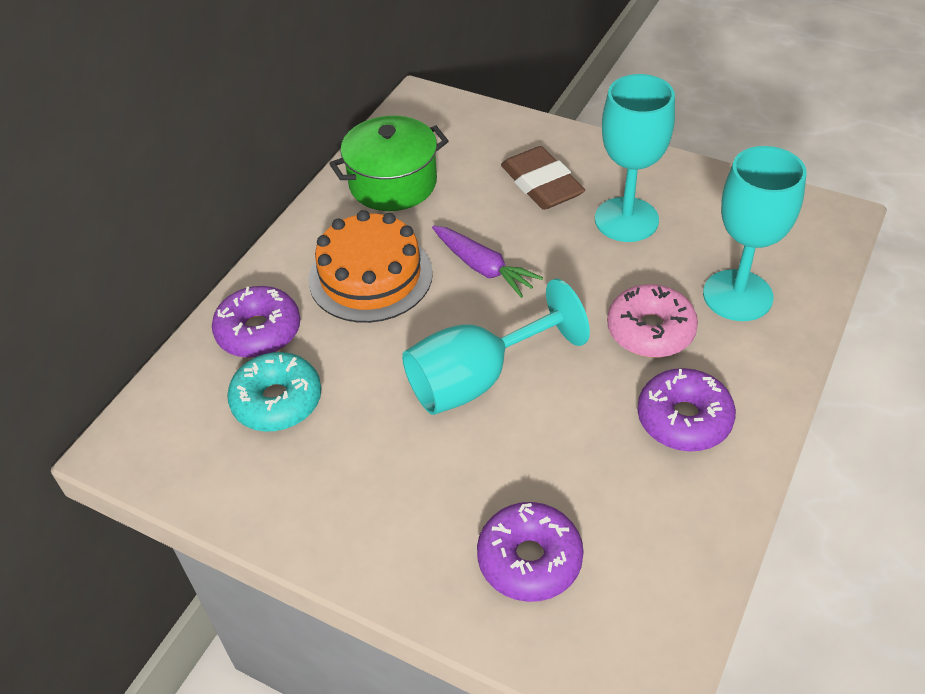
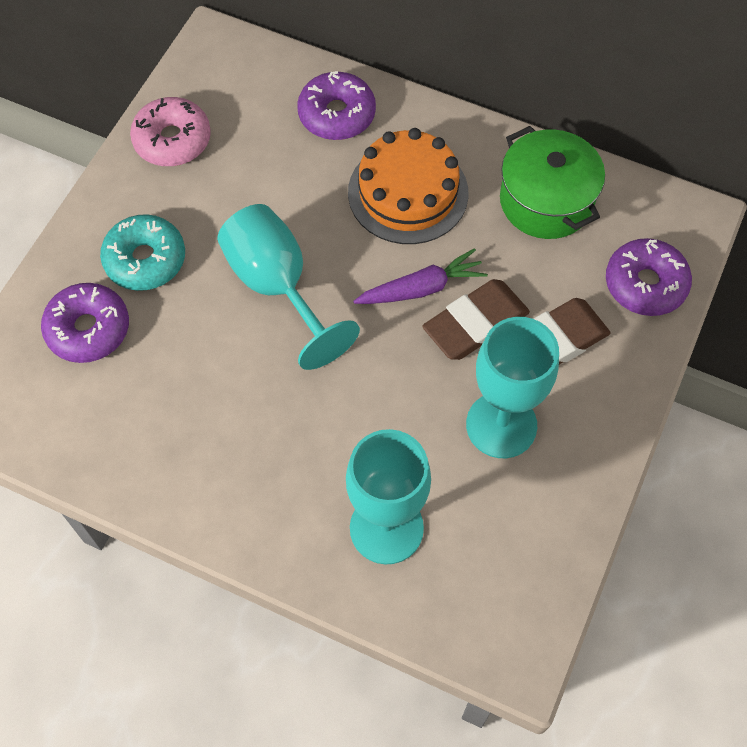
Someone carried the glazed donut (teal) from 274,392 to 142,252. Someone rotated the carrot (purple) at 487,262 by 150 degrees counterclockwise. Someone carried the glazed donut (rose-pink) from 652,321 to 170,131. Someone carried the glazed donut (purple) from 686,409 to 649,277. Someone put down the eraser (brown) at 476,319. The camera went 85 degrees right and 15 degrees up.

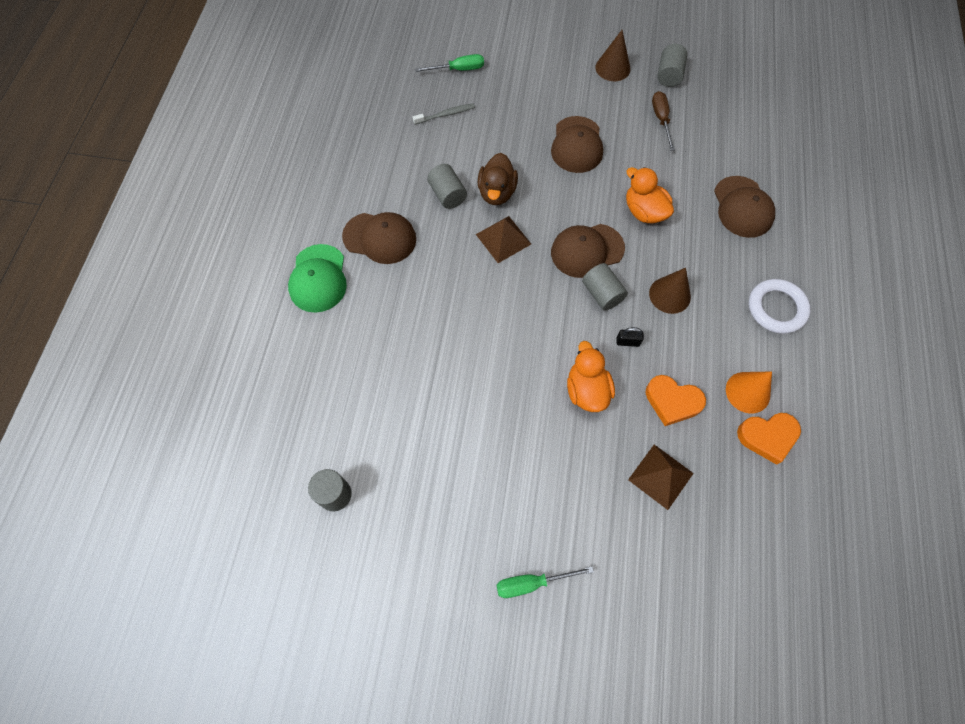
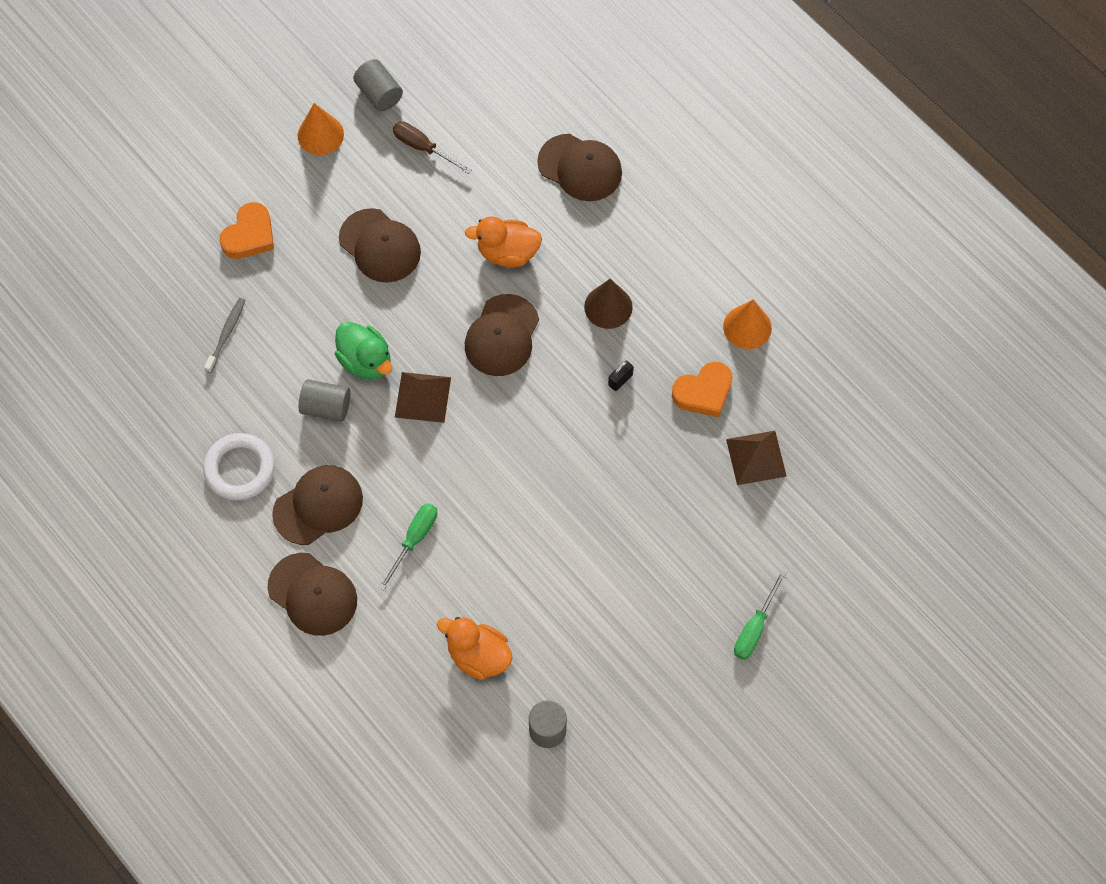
Someone repainted the peaked cap (green) at 317,278, which became the peaked cap (brown) at 312,594. Someone carried the screwdriver (green) from 449,63 to 408,546. Someone repainted the rubber duck (brown) at 497,179, which became the rubber duck (green) at 363,351. Someone carried the rubber duck (bright orange) from 591,376 to 475,648. Someone took away the cylinder shape (gray) at 605,287. Someone repainted the cone shape (brown) at 613,55, which became the cone shape (bright orange) at 321,129. Someone carried the heart (bright orange) from 769,439 to 247,230. Someone carried the ring (white) from 780,306 to 239,466. The camera went 50 degrees left and 0 degrees up.

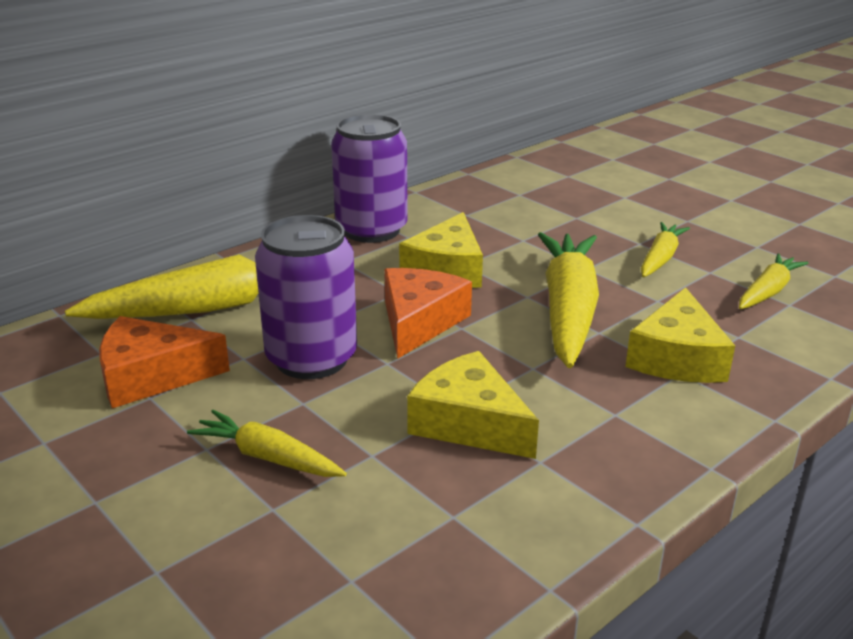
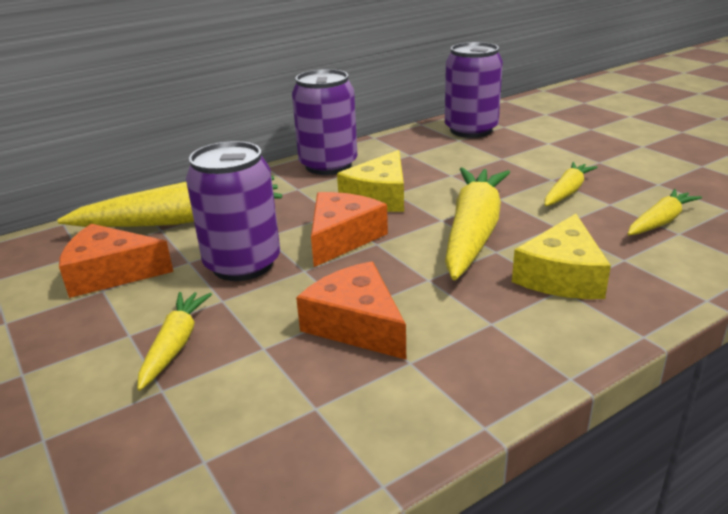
Someone rotated the carrot (yellow) at 267,443 by 60 degrees clockwise. Someone repainted the cheese (yellow) at 473,405, which became the cheese (bright orange) at 351,310. Someone put down the can (purple) at 474,90. The camera went 10 degrees right and 0 degrees up.

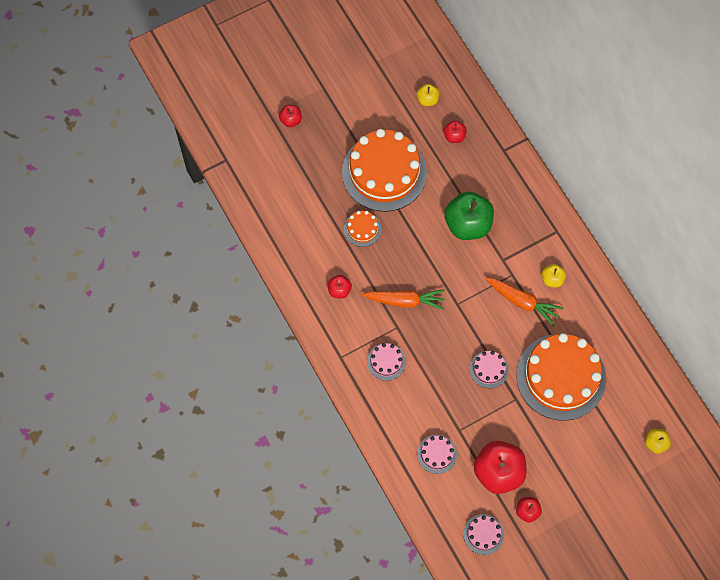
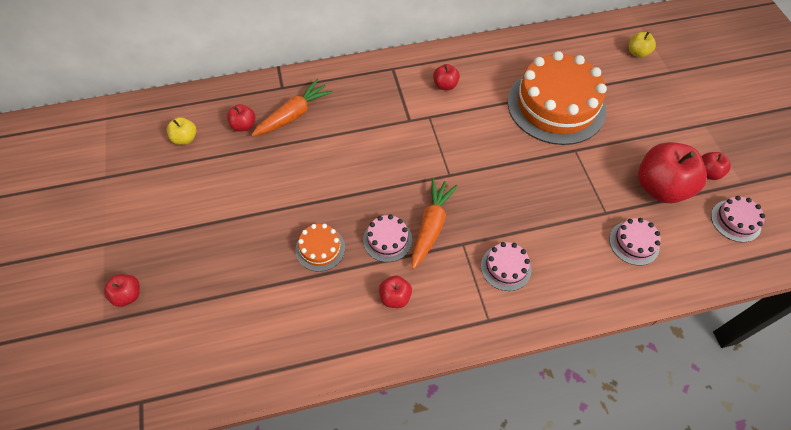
Someone took away the gateau (bright orange) at 384,170. Someone took away the toy apple (green) at 469,216. Someone carried the gateau (rose-pink) from 489,369 to 387,238. Someone carried the carrot (bright orange) from 524,301 to 292,107. Someone repainted the toy apple (yellow) at 554,276, which became the toy apple (crimson) at 446,77. The camera went 75 degrees left and 10 degrees down.

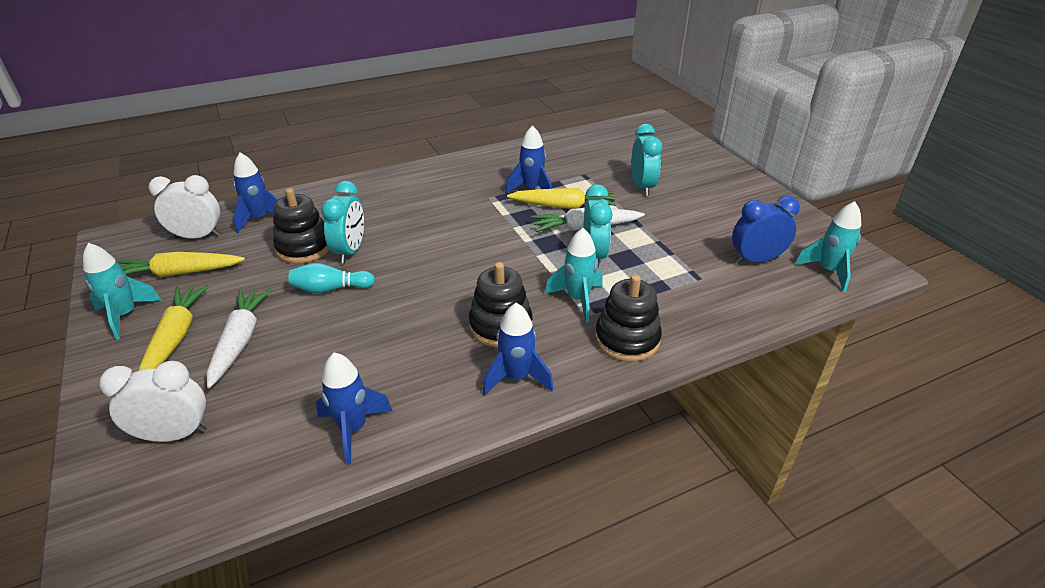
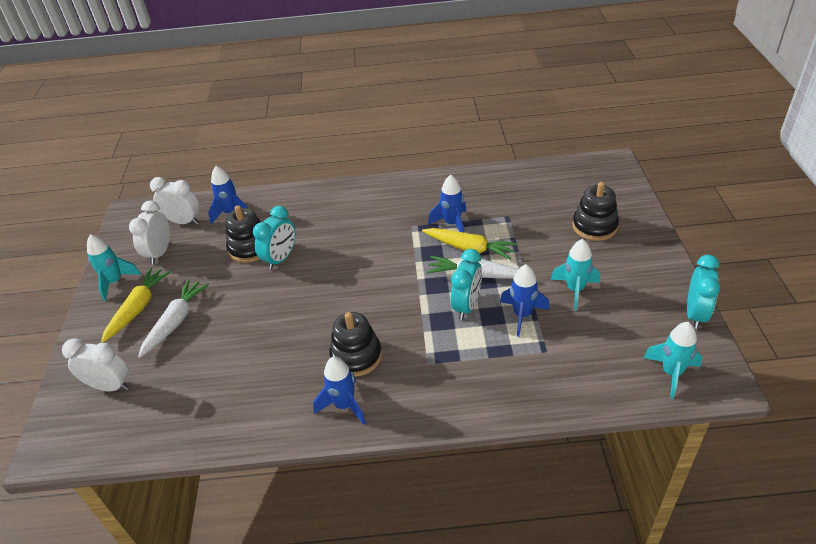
Someone swapped the carrot (yellow) at 181,264 for the clock (white) at 149,232. Someone took away the skittle (teal) at 331,278. Someone carried the rocket (royal blue) from 354,409 to 525,300. Someone carried the rocket (teal) from 574,275 to 575,275. Someone carried the stacking rings (ebony) from 628,318 to 595,211. Someone carried the clock (teal) from 647,160 to 703,292. Someone took away the clock (royal blue) at 766,230. The camera went 25 degrees right and 5 degrees up.

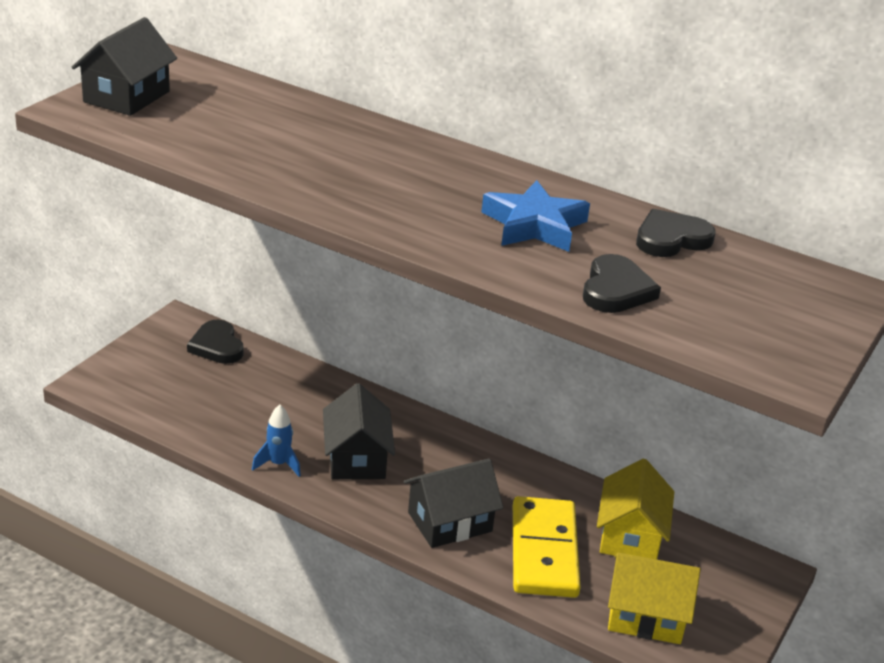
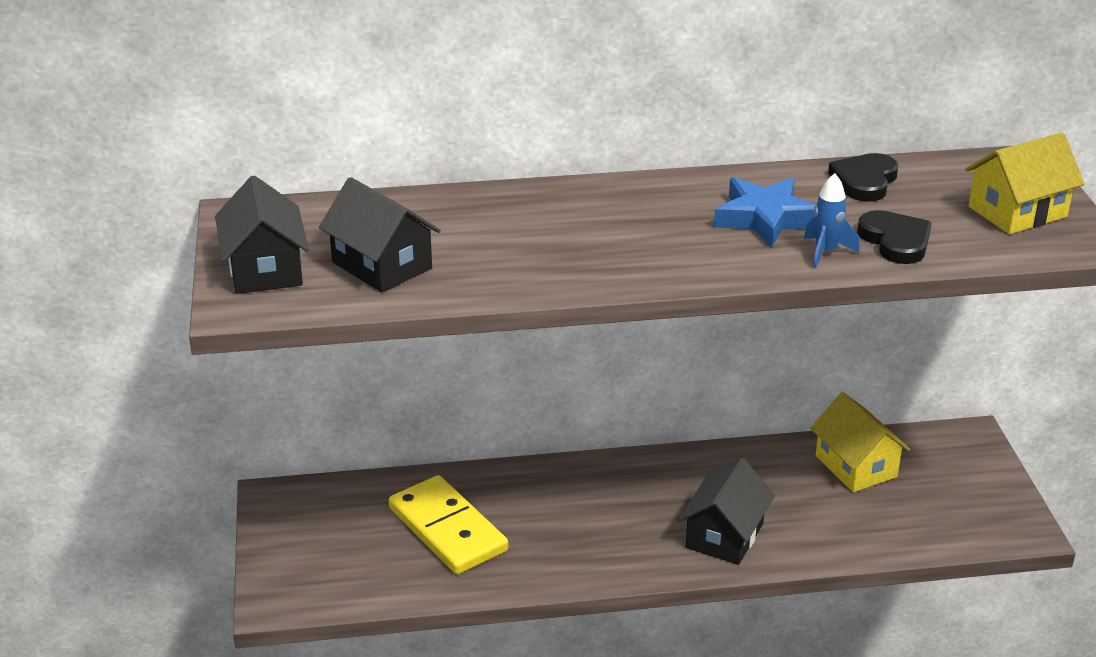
Someone took away the heart (ebony) at 215,342. Someone carried the rocket (royal blue) from 276,441 to 831,221. Someone carried the house (ebony) from 359,431 to 380,234. Someone carried the domino tile (yellow) from 547,547 to 448,524. Someone carried the house (yellow) from 654,598 to 1024,183. The camera went 35 degrees left and 0 degrees up.

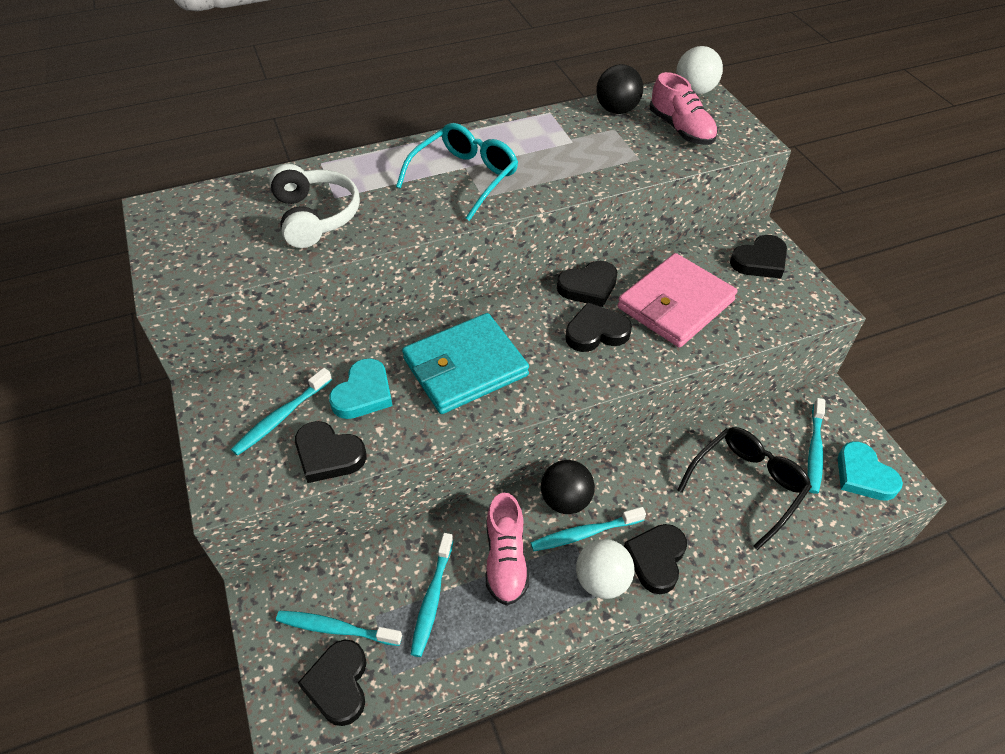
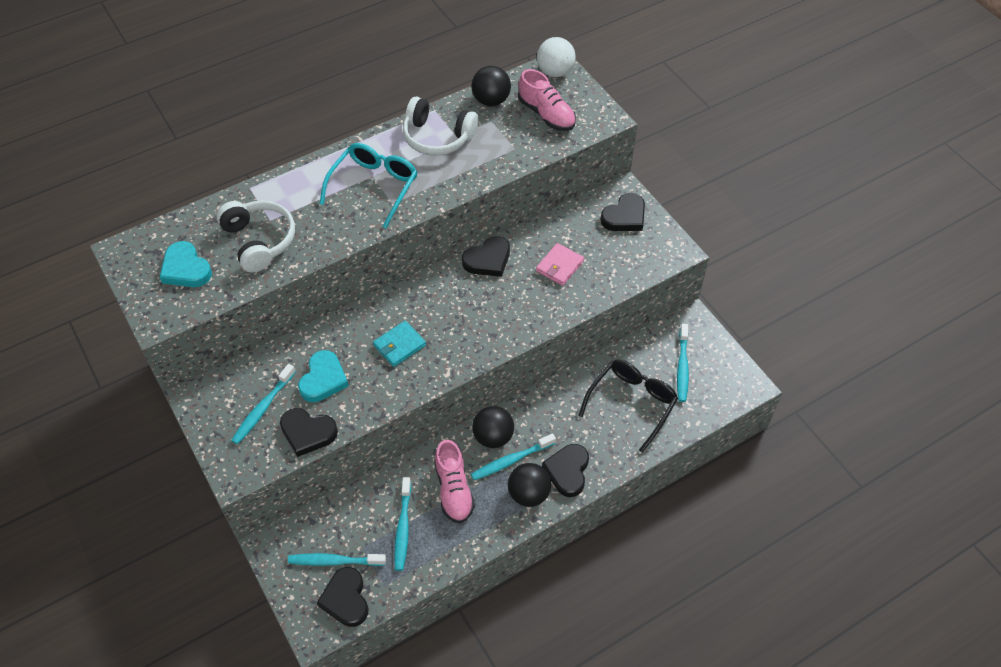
Someone scaled the billfold (teal) at 465,363 by 0.52. Someone took away the heart (ebony) at 599,327. Someone repainted the play ball (white) at 605,569, which became the play ball (ebony) at 529,485. Someone scaled the billfold (rose-pink) at 677,300 by 0.52. Someone carried the heart (teal) from 870,471 to 185,264. Someone put down the over-ear headphones (white) at 440,126. The camera went 10 degrees left and 5 degrees up.

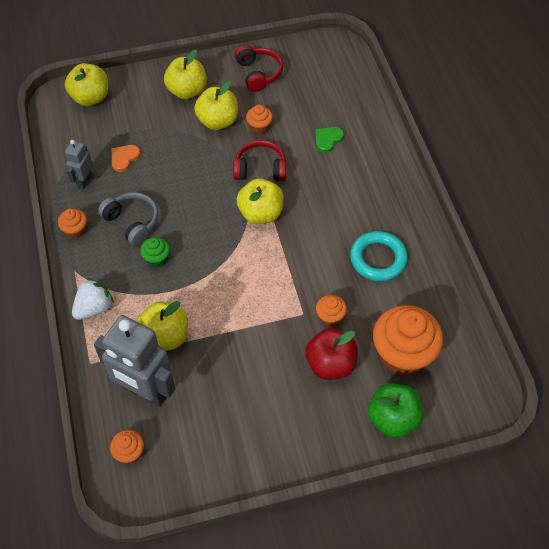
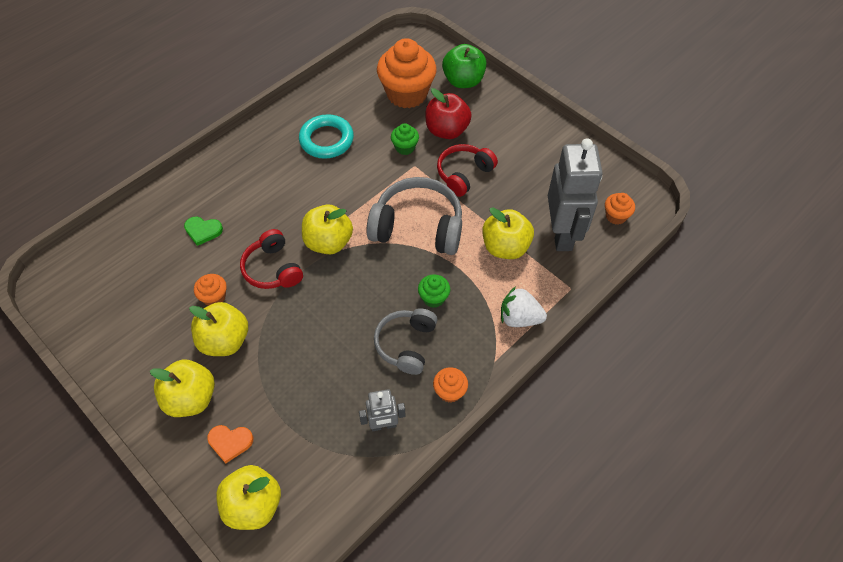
Someone carried the heart (bright orange) from 126,158 to 230,444. Someone carried the over-ear headphones (crimson) from 259,68 to 467,170. Someone repainted the cupcake (bright orange) at 331,310, which became the cupcake (green) at 405,139. Someone put down the over-ear headphones (gray) at 414,216. The camera went 120 degrees left and 0 degrees up.

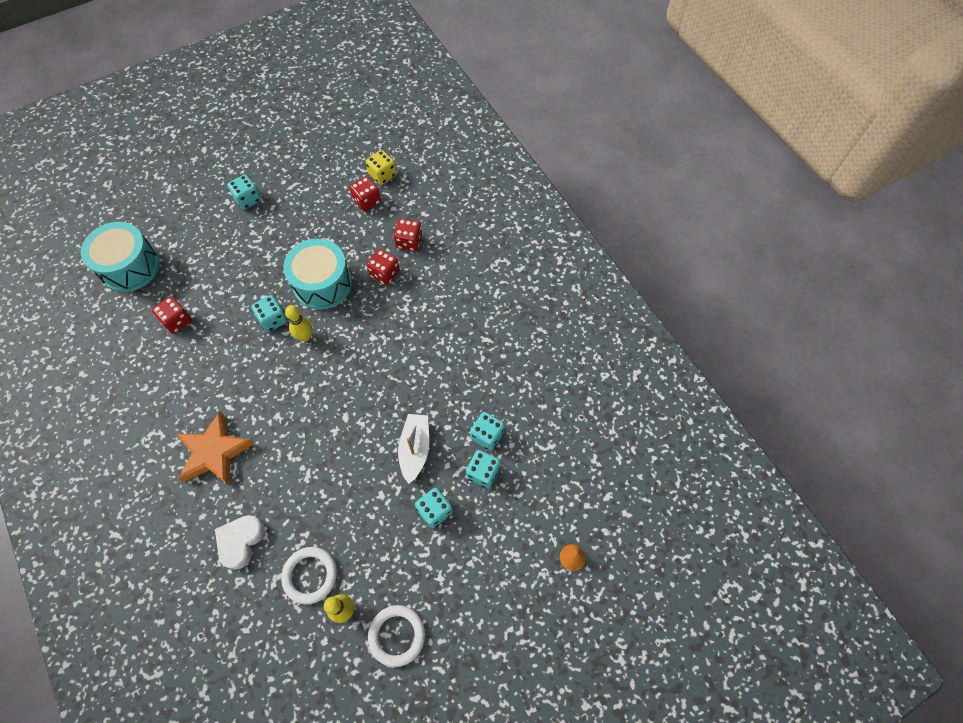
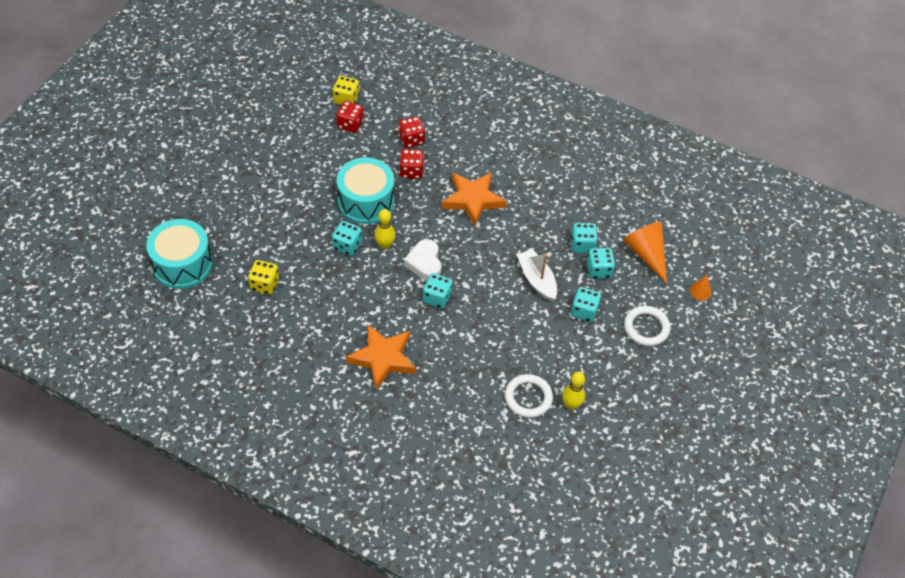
Someone repainted the dice (crimson) at 172,315, which became the dice (yellow) at 263,277. Someone carried the heart (white) from 240,542 to 423,260. Someone carried the dice (teal) from 244,192 to 438,291. Someone carried the ring (white) from 396,636 to 647,326. Someone put down the star (bright orange) at 474,199. Someone put down the cone shape (bright orange) at 645,252. The camera went 35 degrees left and 10 degrees down.

